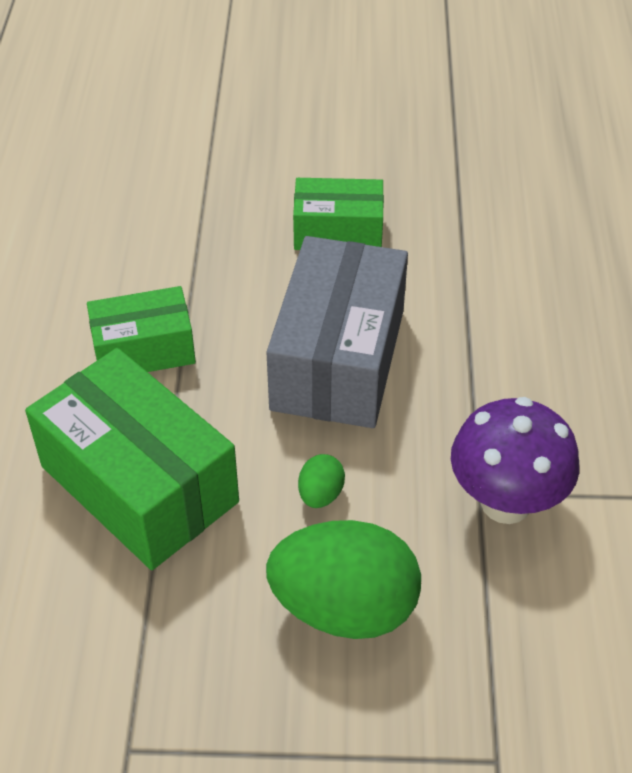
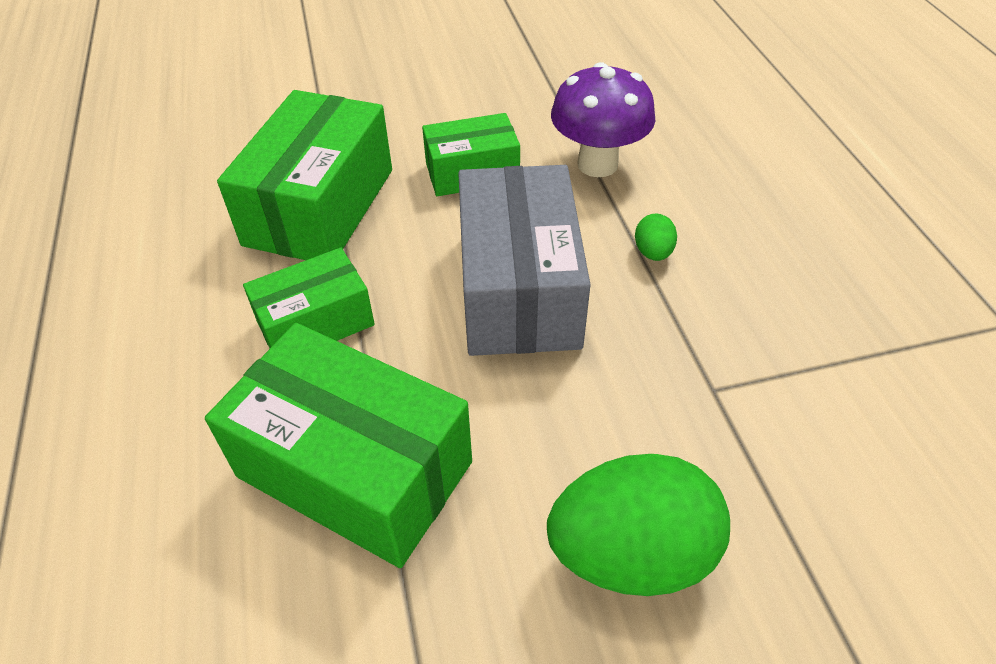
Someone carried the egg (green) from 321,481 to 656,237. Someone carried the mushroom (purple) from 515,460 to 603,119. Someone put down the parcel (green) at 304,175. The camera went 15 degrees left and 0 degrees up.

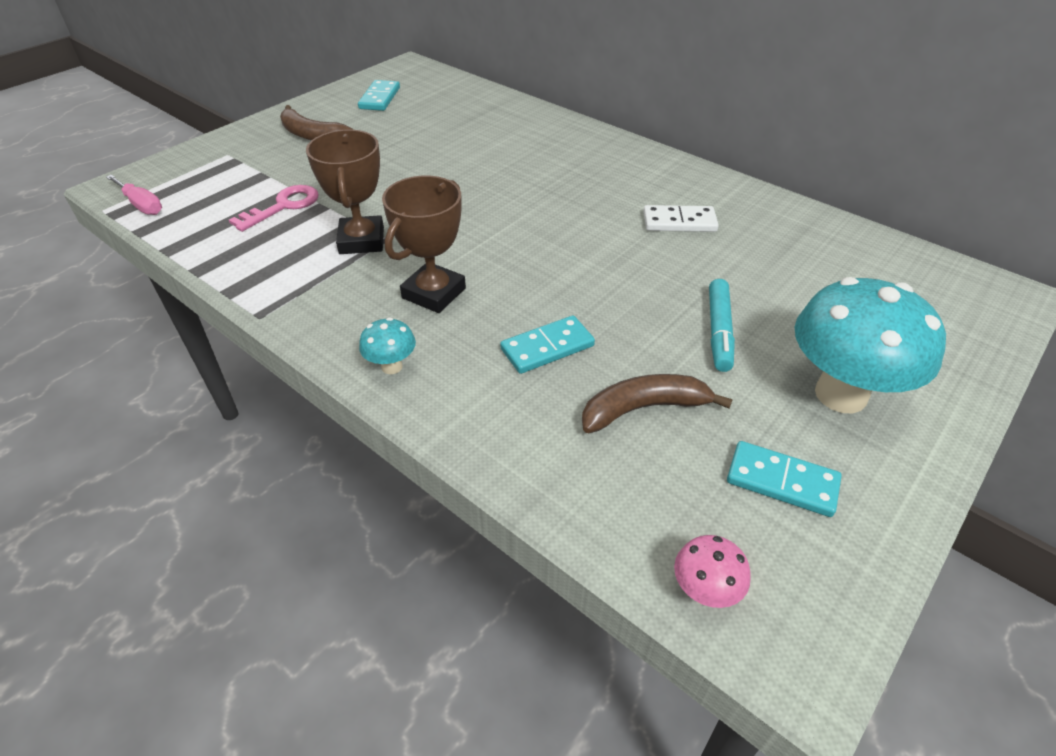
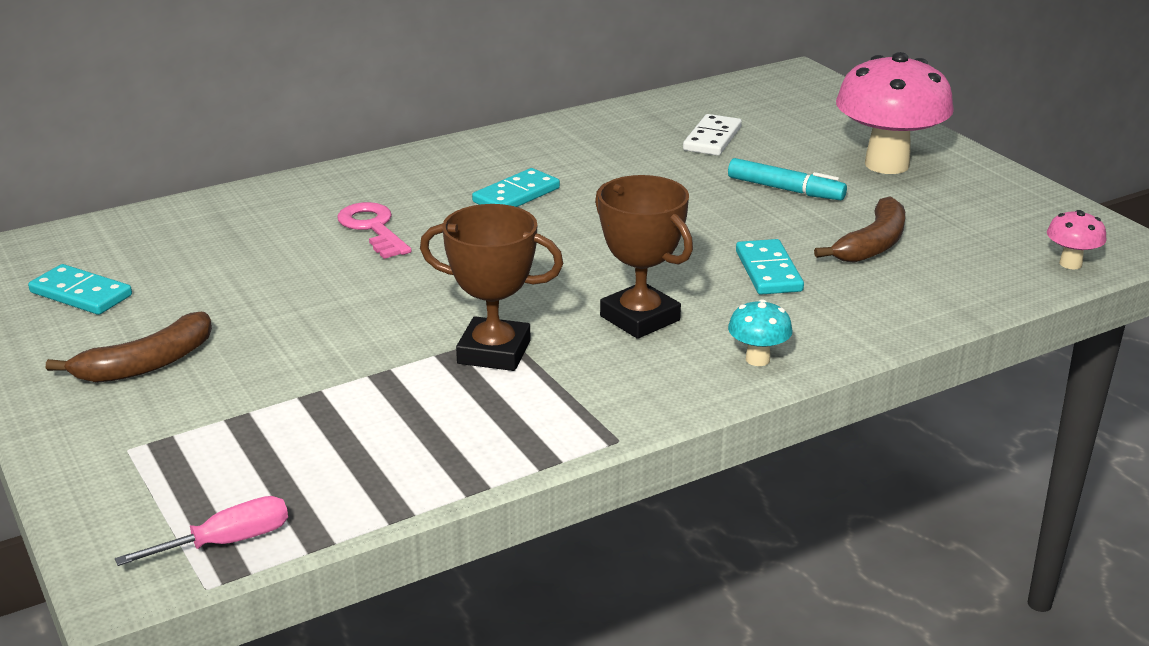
Someone carried the latchkey (rose-pink) from 274,208 to 374,230. Someone rotated the banana fruit (brown) at 657,403 by 150 degrees counterclockwise. Someone carried the domino tile (white) from 681,218 to 712,135. Someone carried the domino tile (teal) from 784,479 to 516,187. Someone repainted the mushroom (teal) at 870,345, which became the mushroom (rose-pink) at 895,113. The camera went 70 degrees left and 15 degrees down.

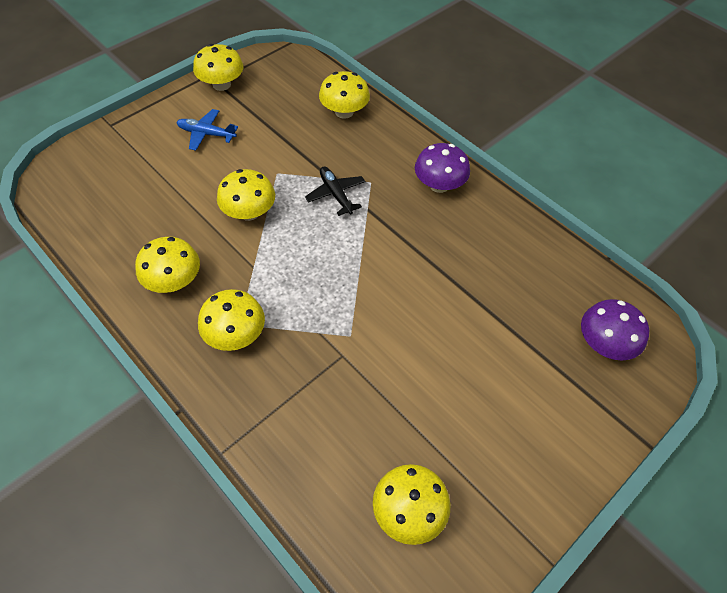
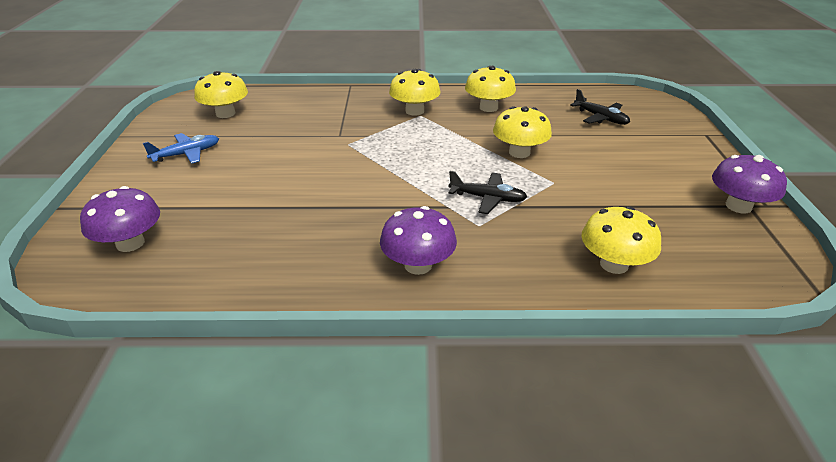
Someone carried the plane (royal blue) from 207,130 to 181,148. Someone repainted the mushroom (yellow) at 218,67, which became the mushroom (purple) at 749,184. Someone put down the plane (ebony) at 600,107. The camera went 135 degrees right and 20 degrees down.

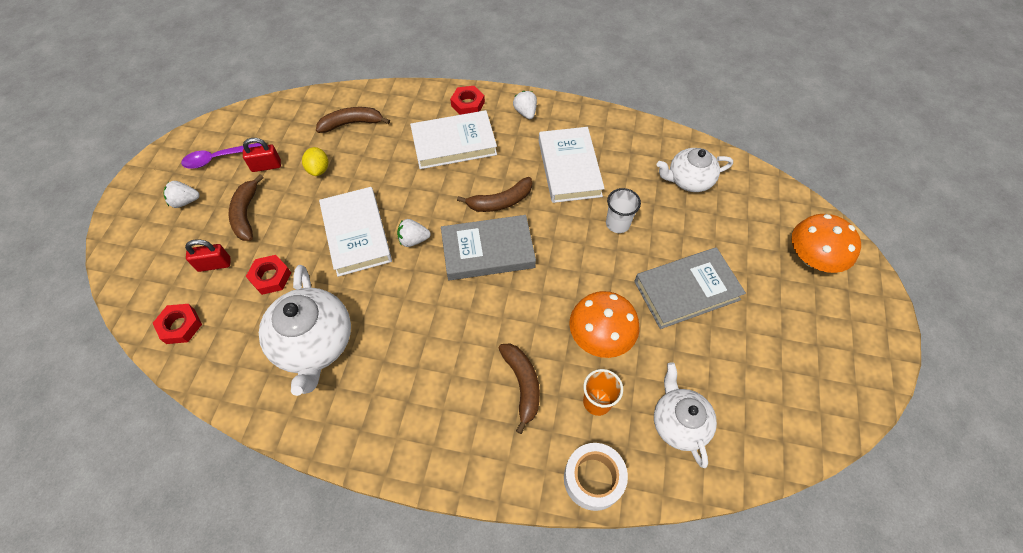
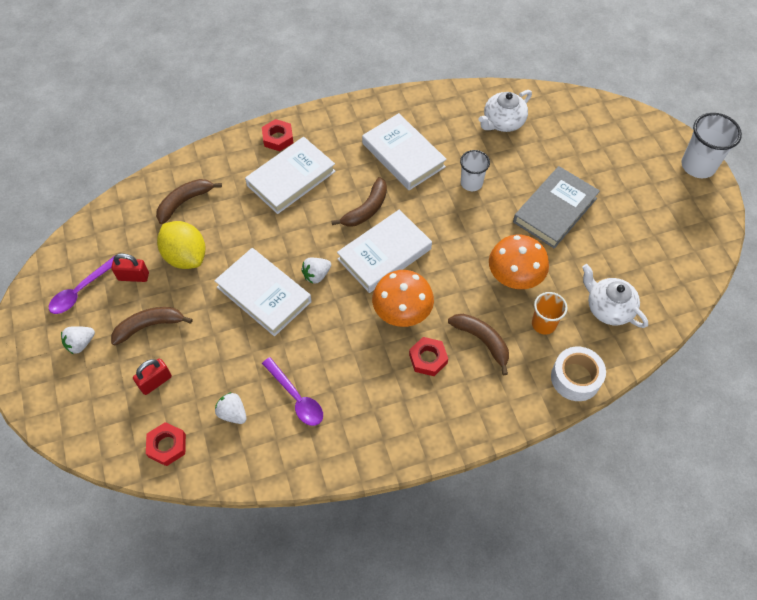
Someone rotated the banana fruit (brown) at 246,207 by 105 degrees clockwise. Someone rotated the lock (crimson) at 262,155 by 45 degrees clockwise. Someone carried the nut (crimson) from 268,275 to 428,356. Someone swapped the china teapot (white) at 305,330 for the spoon (purple) at 292,391. Someone scaled the toy lemon (yellow) at 315,161 by 1.73. Someone repainted the book (gray) at 488,247, which became the book (white) at 384,251. Someone carried the strawberry (white) from 525,105 to 231,408. Someone carried the mushroom (bright orange) from 826,243 to 403,298. Someone put down the tumbler (white) at 711,145. The camera went 30 degrees left and 0 degrees up.

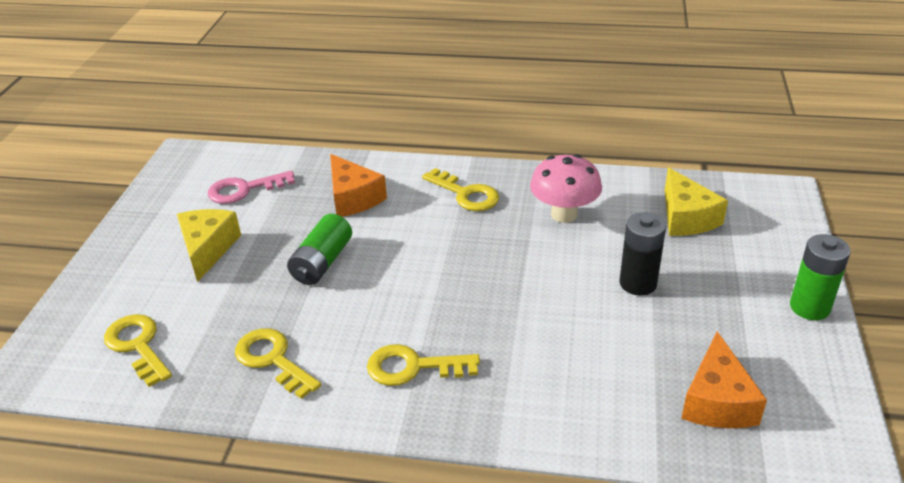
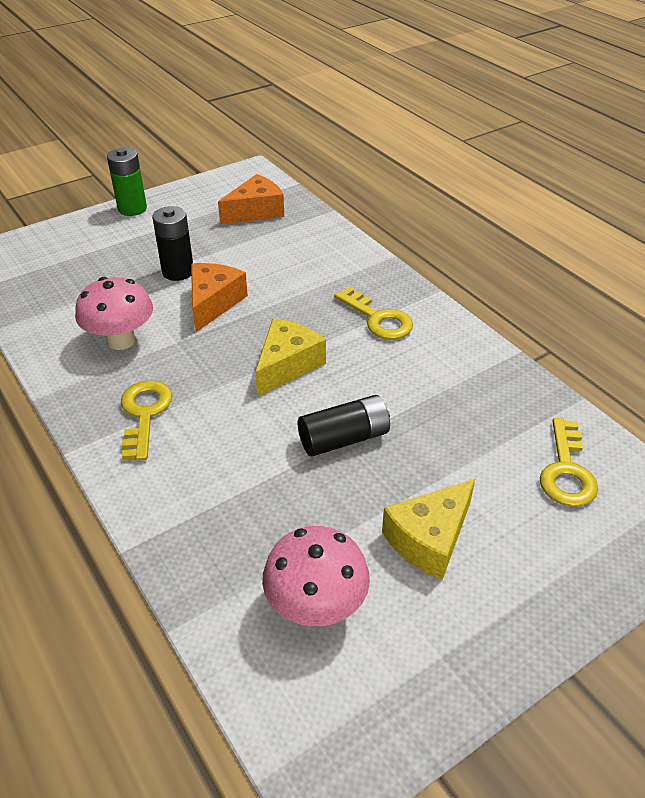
Someone swapped the latchkey (rose-pink) at 251,187 for the mushroom (rose-pink) at 316,576. Someone took away the latchkey (yellow) at 278,363. Someone repainted the AA battery (green) at 319,249, which became the AA battery (ebony) at 344,426. Someone carried the cheese (bright orange) from 358,185 to 219,297. Someone carried the cheese (yellow) from 696,201 to 290,357. The camera went 135 degrees left and 5 degrees up.

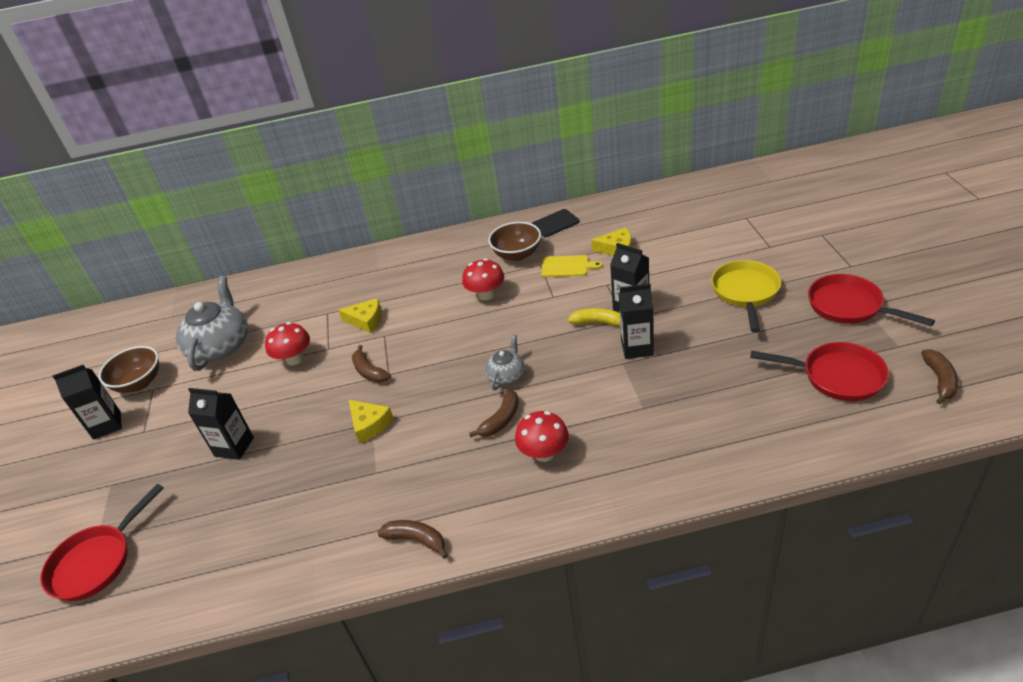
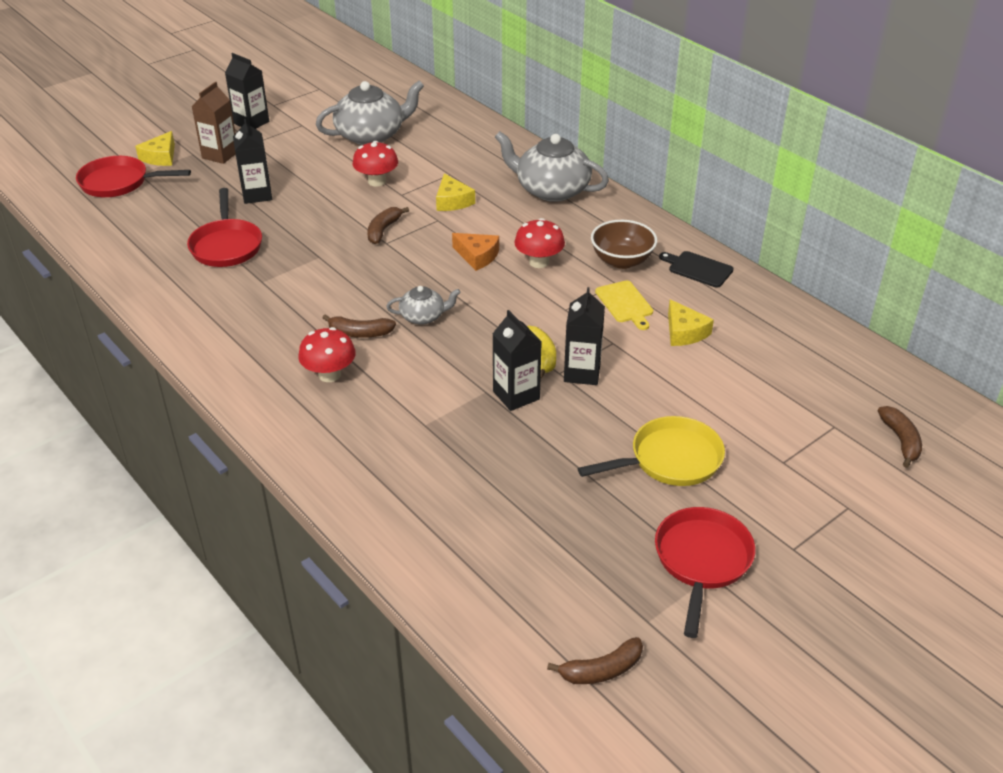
Someone took away the serving bowl (brown) at 129,369. Someone carried the cheese (yellow) from 371,422 to 155,148. Someone carried the banana fruit (brown) from 413,539 to 900,437. Someone carried the skillet (crimson) from 819,371 to 224,227. Someone put down the milk carton (brown) at 213,123. Someone put down the cheese (bright orange) at 475,252. Someone put down the china teapot (gray) at 552,166. The camera went 55 degrees right and 0 degrees up.

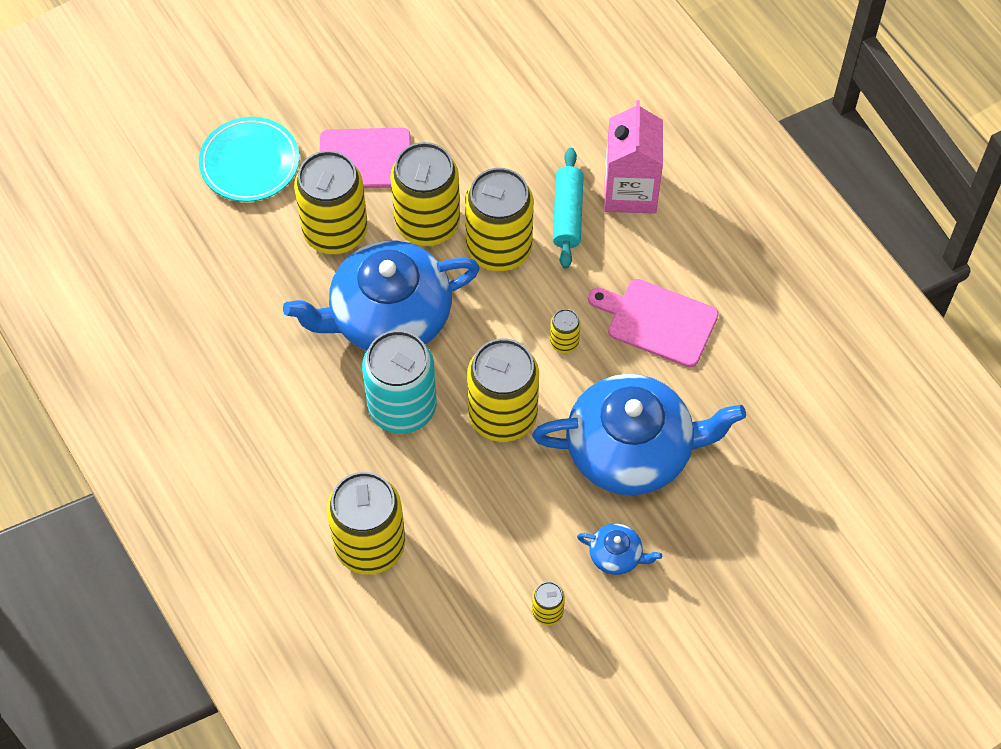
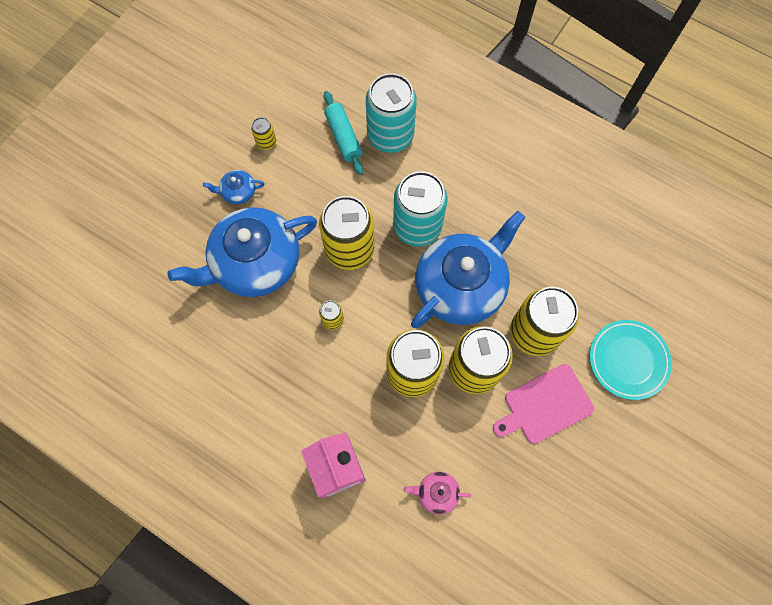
Someone repainted the can (yellow) at 366,523, which became the can (teal) at 391,113. Someone carried the dough roller (teal) from 568,208 to 344,133. Someone took away the bread board (rose-pink) at 653,323. Someone put down the china teapot (rose-pink) at 437,493. The camera went 155 degrees right and 10 degrees up.

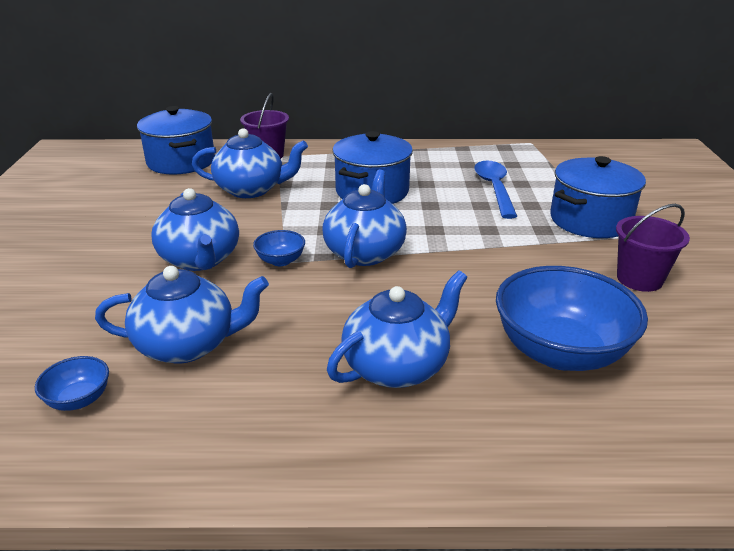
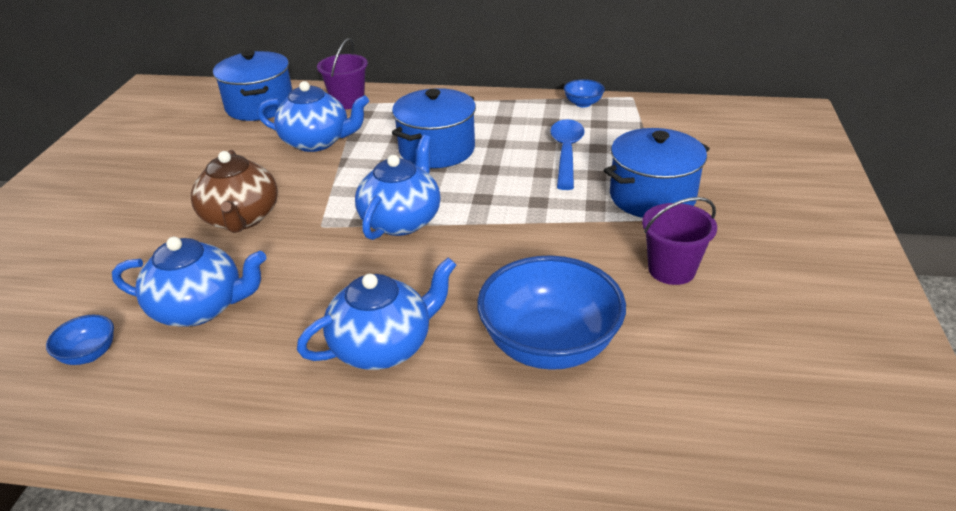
Someone repainted the china teapot (royal blue) at 195,229, which became the china teapot (brown) at 234,191. Someone carried the serving bowl (royal blue) from 279,248 to 584,93. The camera went 10 degrees right and 5 degrees up.

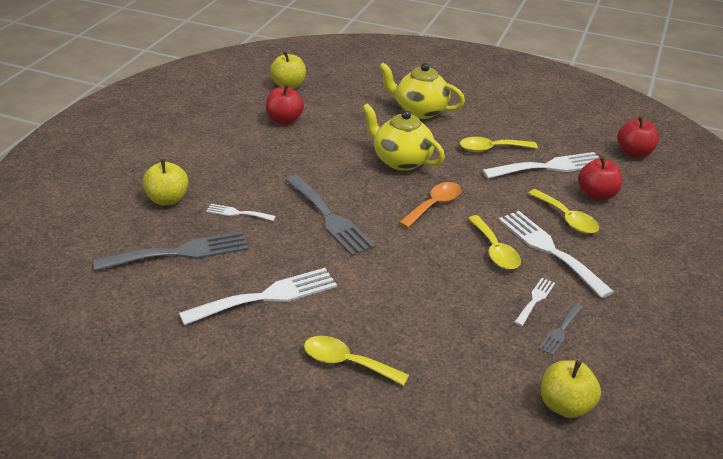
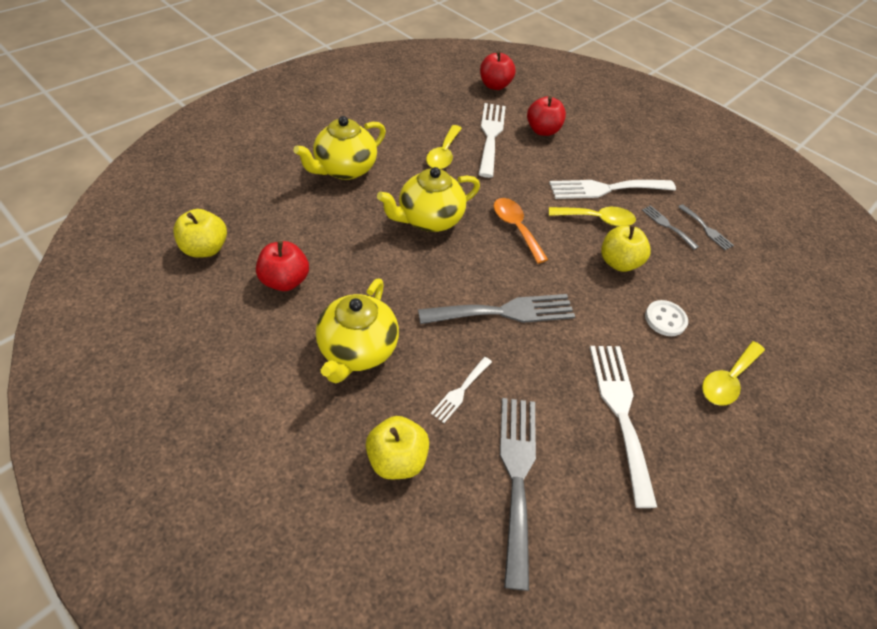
Someone repainted the fork (white) at 534,302, which became the fork (gray) at 670,227. Someone took away the spoon (yellow) at 563,211. Someone carried the toy apple (yellow) from 571,389 to 626,248. Someone put down the china teapot (yellow) at 357,330. Someone put down the sewing button (white) at 666,318. The camera went 70 degrees left and 15 degrees up.

